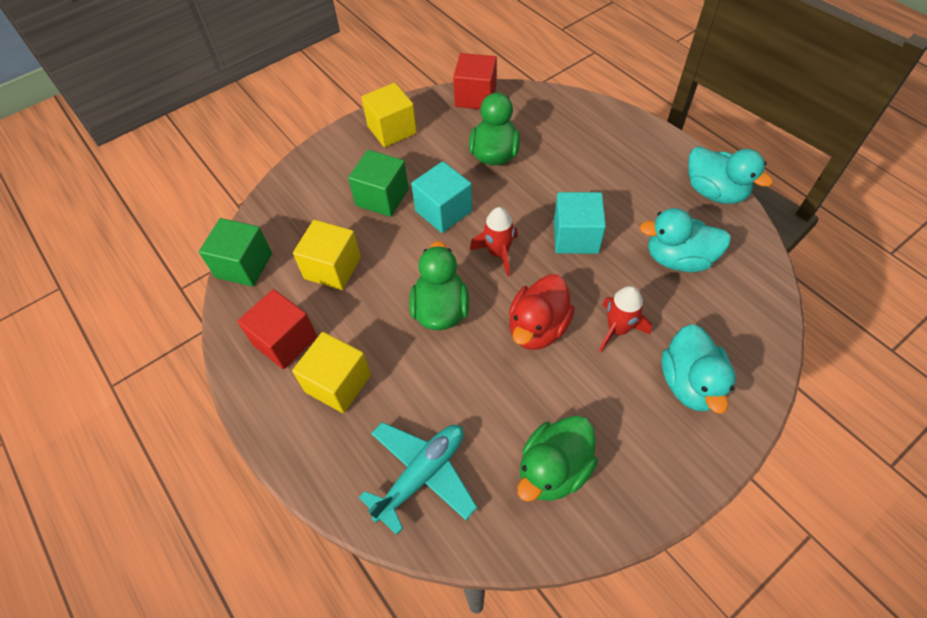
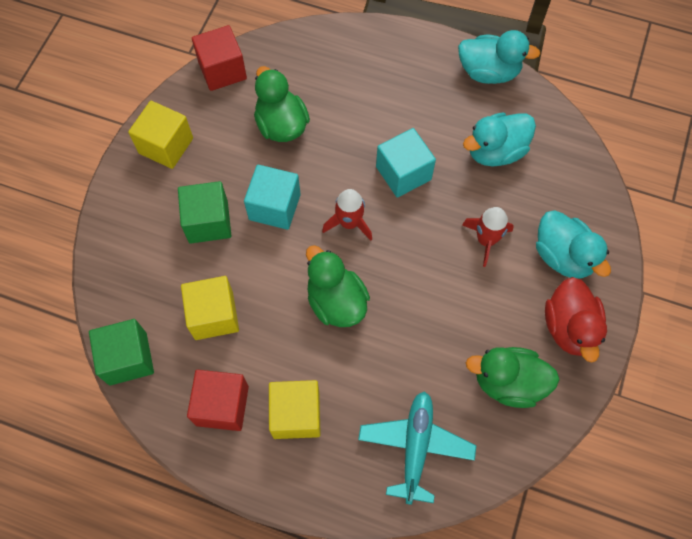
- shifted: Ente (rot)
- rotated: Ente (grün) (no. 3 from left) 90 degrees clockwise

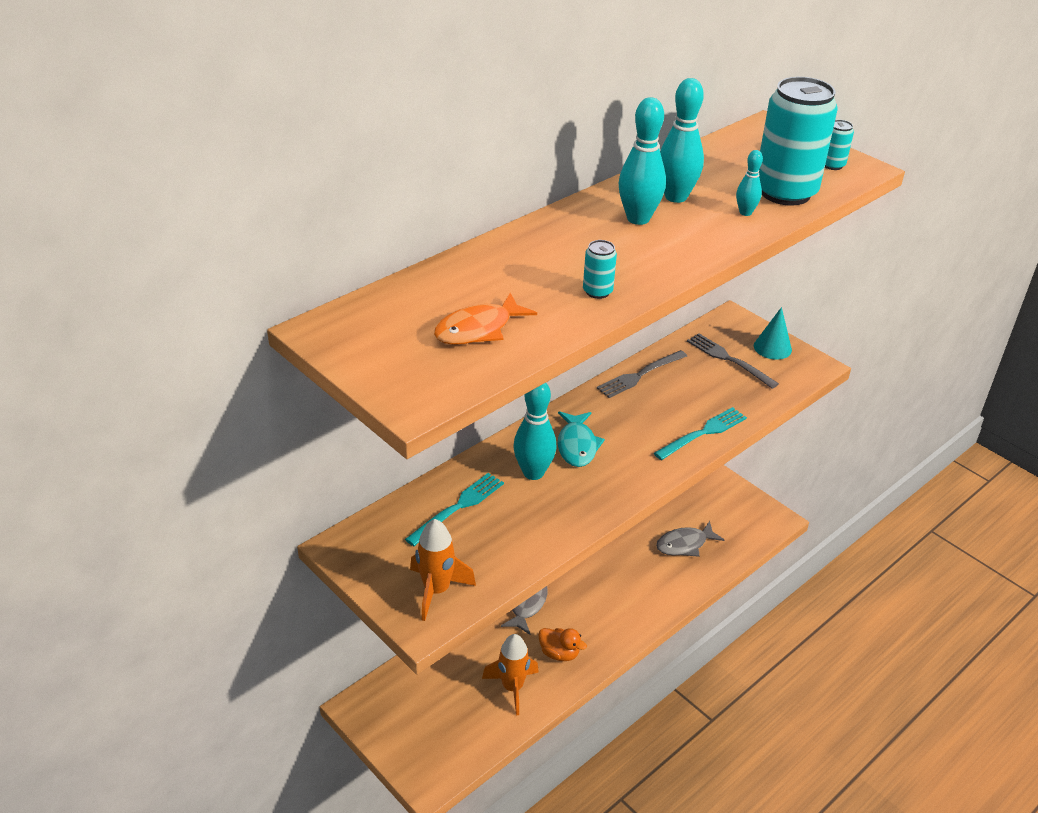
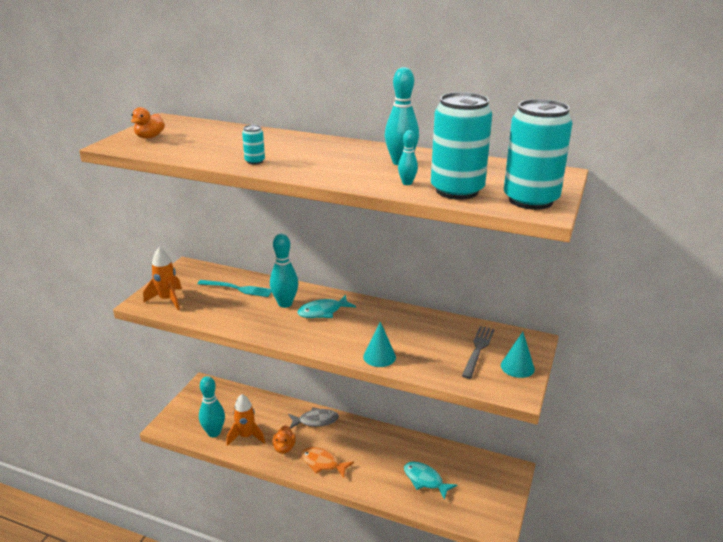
- shifted: Fisch (orange)
- gone: Gabel (grau) (no. 1 from left)
- shifted: Bowlingkegel (türkis) (no. 2 from left in the first image) to Bowlingkegel (türkis) (no. 1 from left)
- swapped: Gabel (türkis) (no. 2 from left) to Kegel (türkis) (no. 1 from left)
- repainted: Fisch (grau) (no. 2 from left) to Fisch (türkis) (no. 2 from left)
- scaled: Dose (türkis) (no. 3 from left) x2.40
- new: Ente (orange) (no. 1 from left)

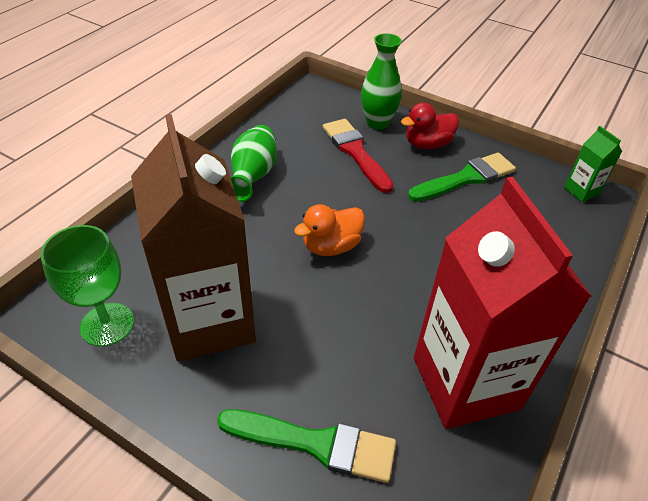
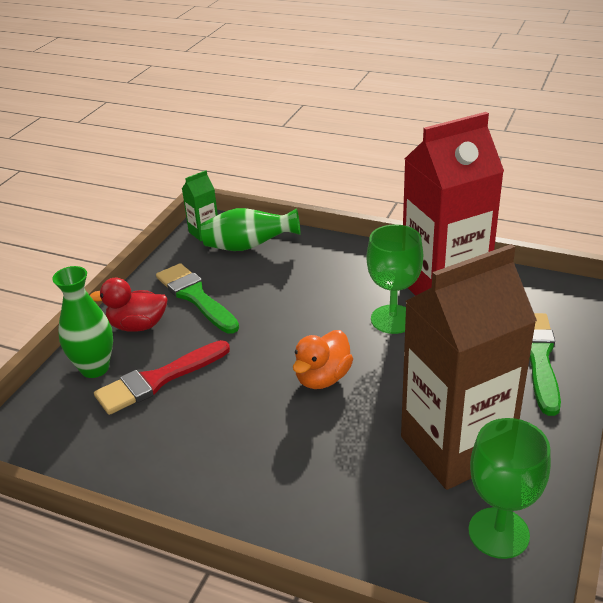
- shifted: Vase (grün) (no. 1 from left in the first image) to Vase (grün) (no. 2 from left)
- rotated: Ente (orange) 75 degrees clockwise
- rotated: Ente (rot) 120 degrees clockwise
- new: Kelch (grün) (no. 1 from left)

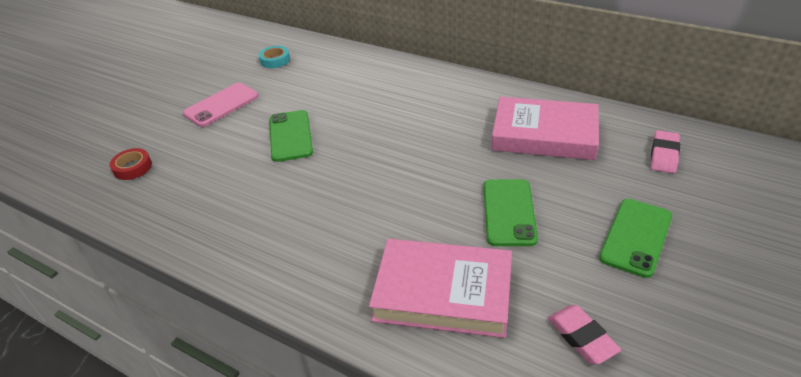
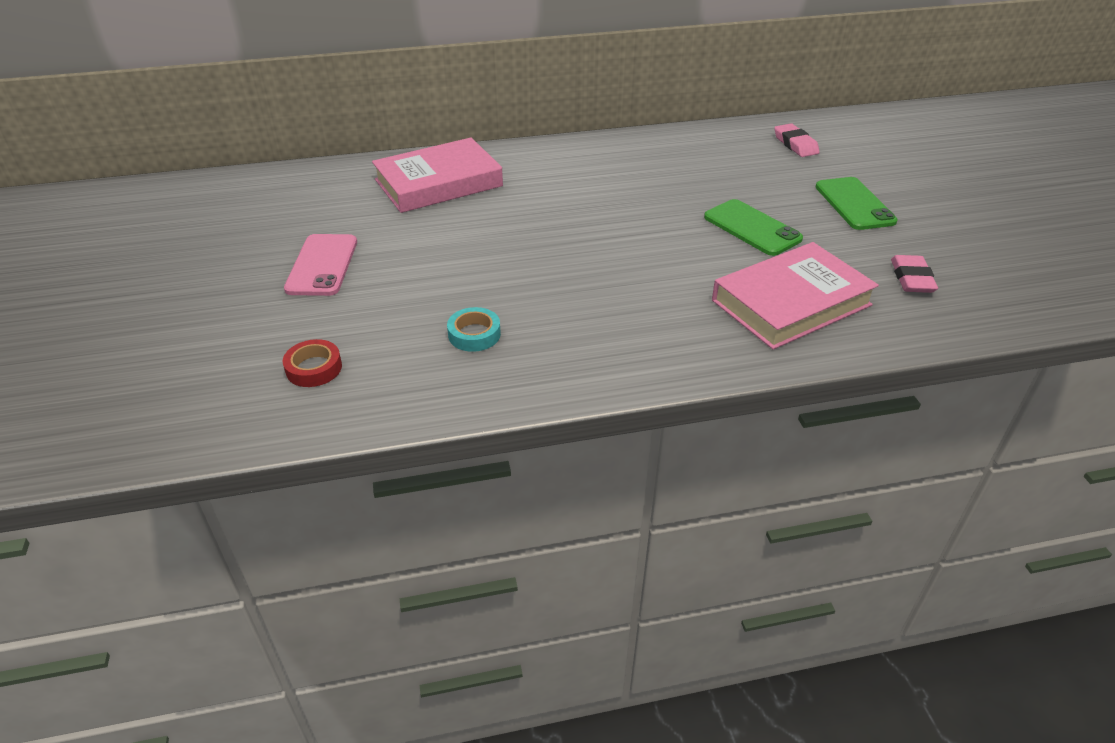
- shifted: Klebeband (türkis)
- gone: Handy (grün) (no. 1 from left)
- shifted: Buch (rosa) (no. 2 from left in the first image) to Buch (rosa) (no. 1 from left)
- rotated: Radiergummi (rosa) (no. 1 from left in the first image) 75 degrees clockwise

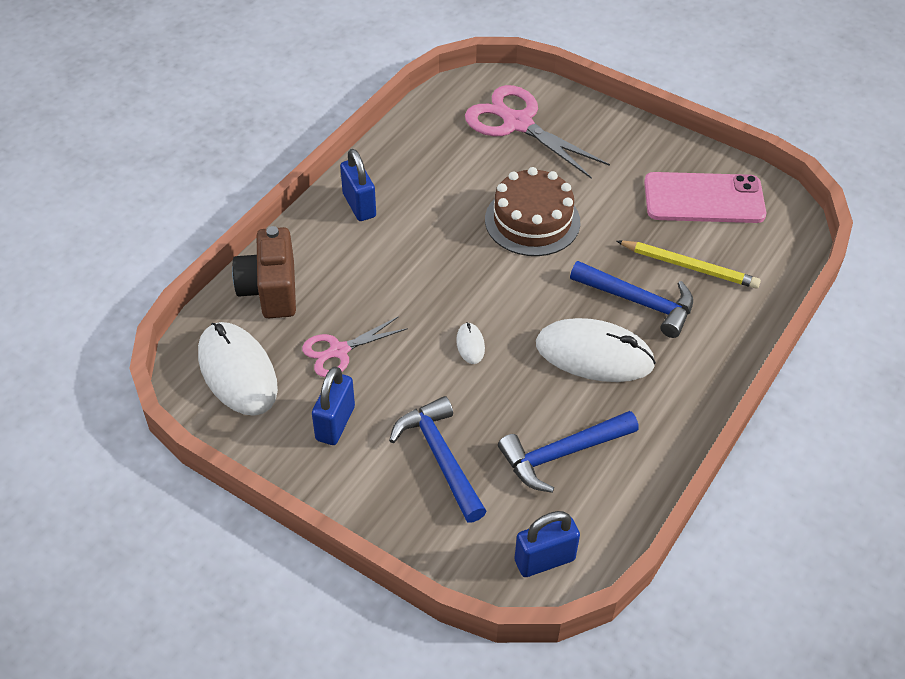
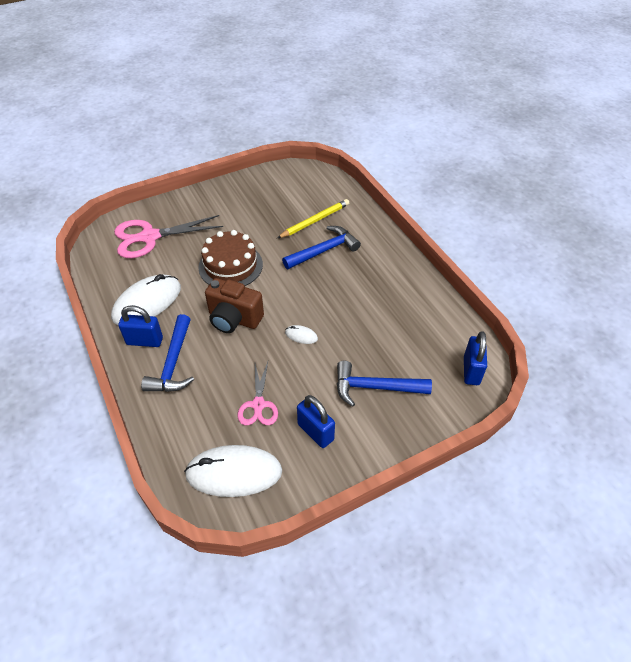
- shifted: Kamera (braun)
- shifted: Hammer (blau) (no. 2 from left in the first image) to Hammer (blau) (no. 1 from left)
- shifted: Computermaus (weiß) (no. 3 from left in the first image) to Computermaus (weiß) (no. 1 from left)
- gone: Handy (rosa)

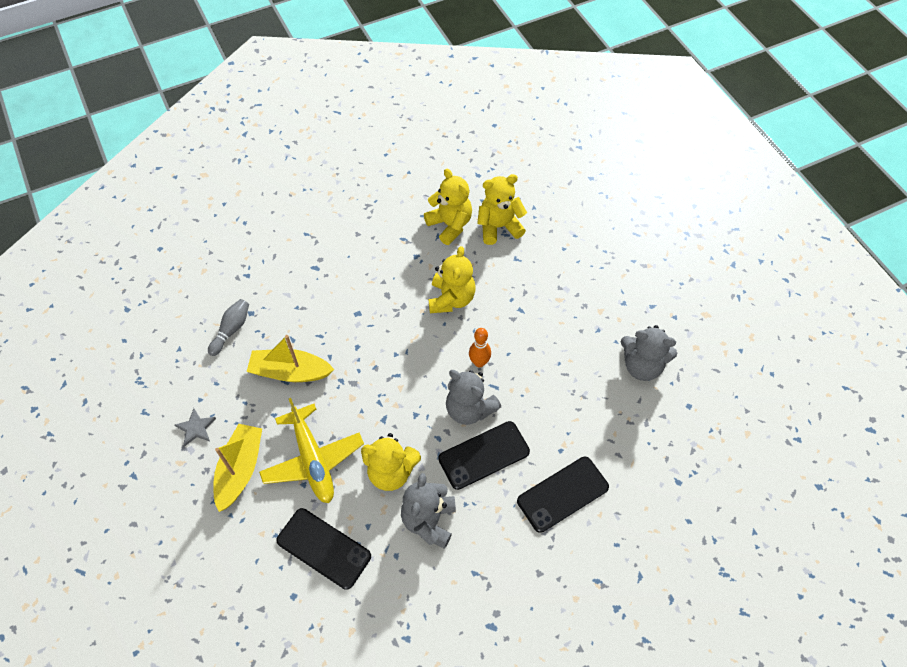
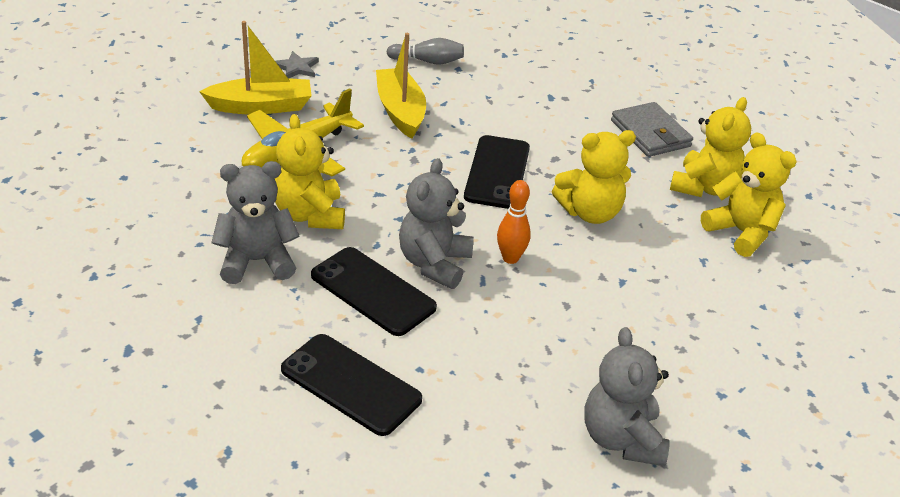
- shifted: Handy (schwarz) (no. 1 from left in the first image) to Handy (schwarz) (no. 3 from left)
- new: Geldbörse (grau)

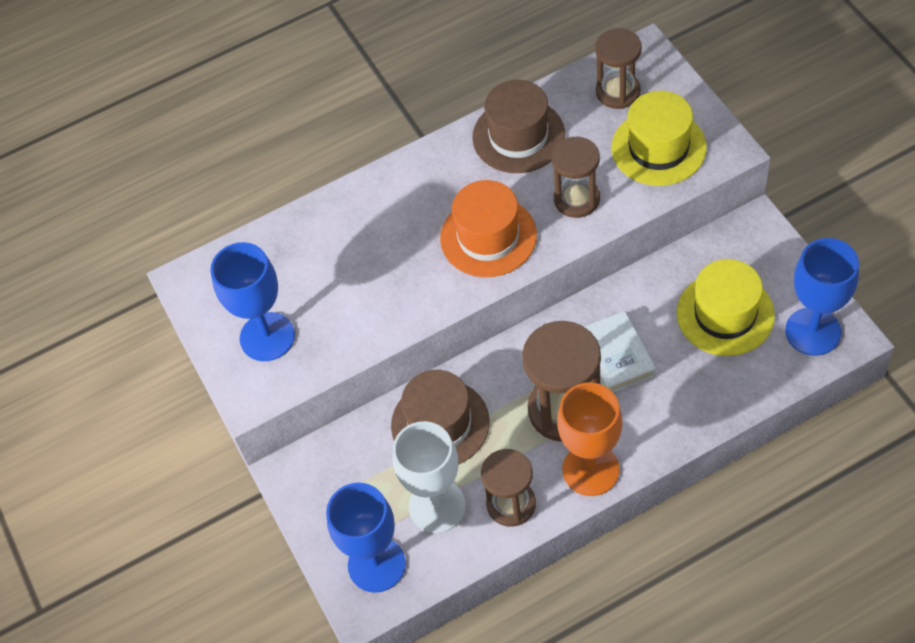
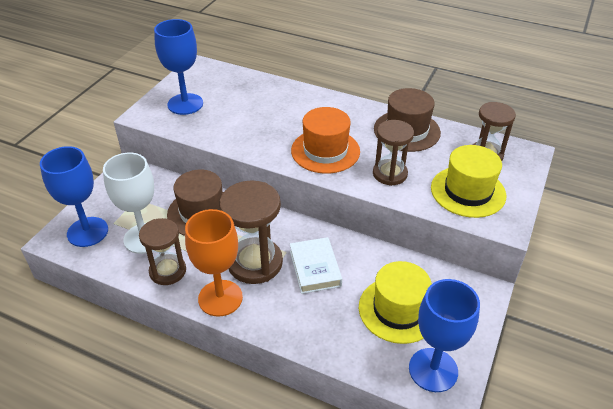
- rotated: Buch (weiß) 45 degrees counterclockwise

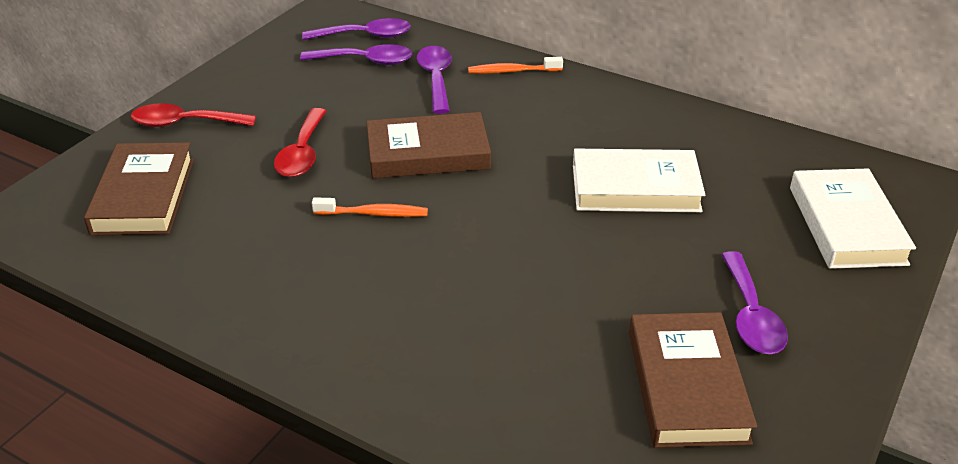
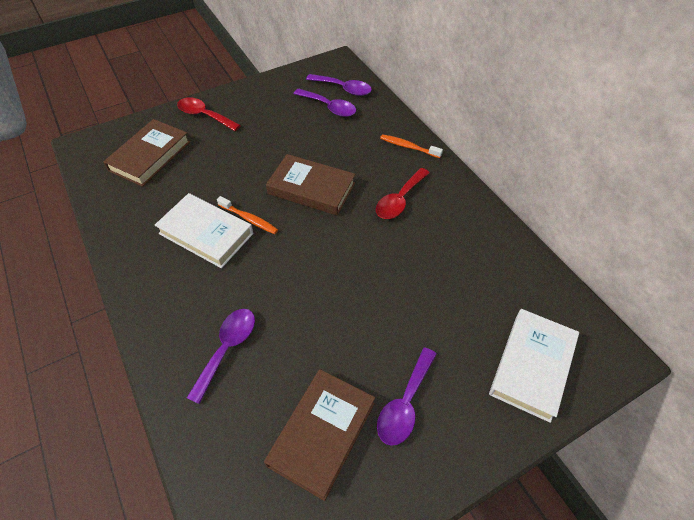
- shifted: Löffel (rot) (no. 2 from left)
- shifted: Löffel (lila) (no. 3 from left in the first image) to Löffel (lila) (no. 1 from left)
- shifted: Buch (weiß) (no. 1 from left)

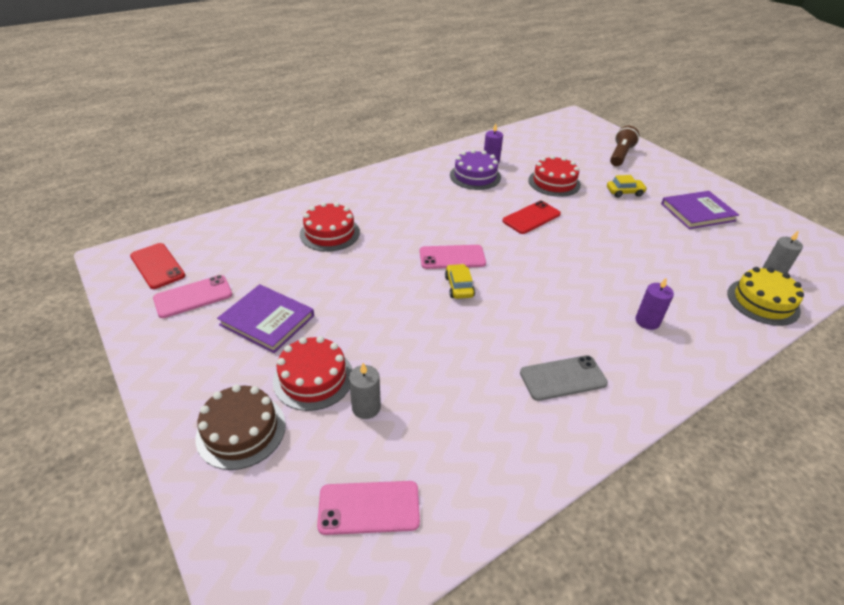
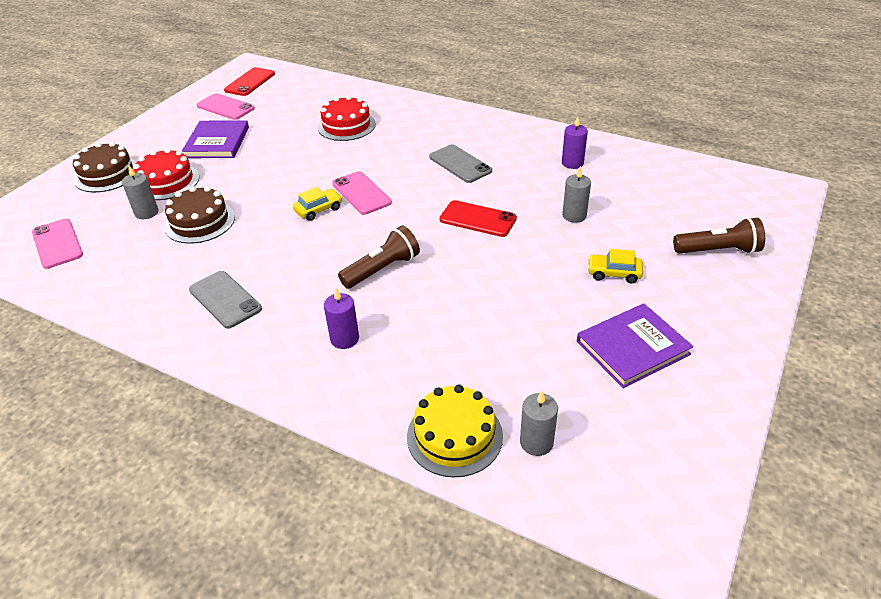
- gone: Kuchen (lila)
- swapped: Kuchen (rot) (no. 3 from left) to Kerze (grau) (no. 3 from left)
- rotated: Auto (gelb) (no. 2 from left) 135 degrees clockwise
- rotated: Buch (lila) (no. 2 from left) 75 degrees counterclockwise
- new: Kuchen (braun) (no. 2 from left)
- new: Taschenlampe (braun) (no. 1 from left)
- new: Handy (grau) (no. 2 from left)

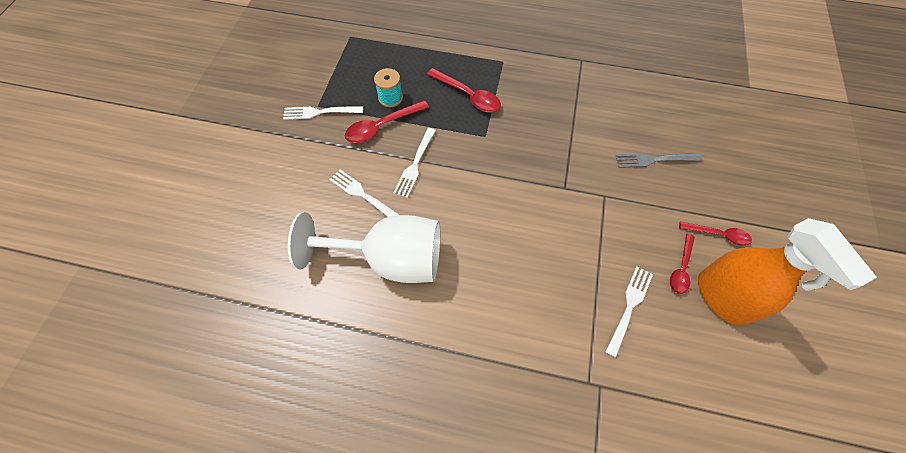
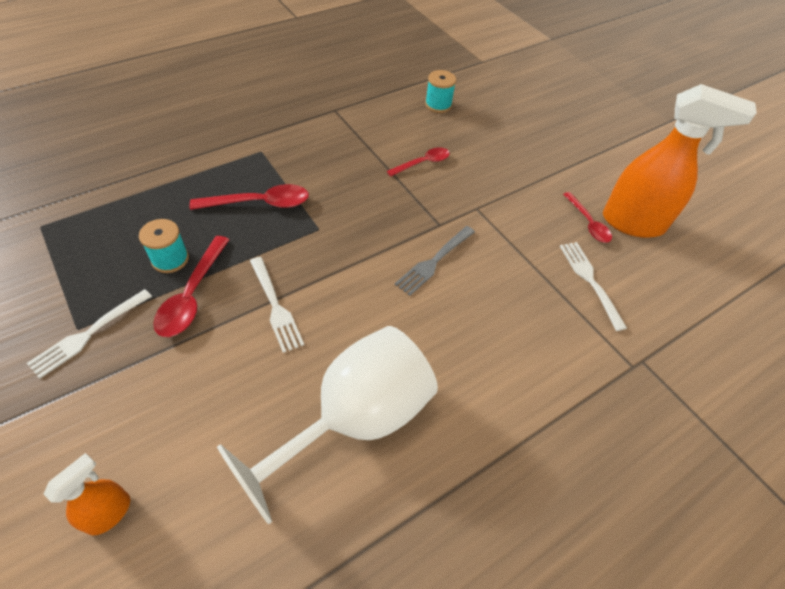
- gone: Gabel (weiß) (no. 2 from left)
- shifted: Gabel (grau)
- shifted: Löffel (rot) (no. 4 from left in the first image) to Löffel (rot) (no. 3 from left)
- new: Sprühflasche (orange) (no. 1 from left)
- new: Garnrolle (türkis) (no. 2 from left)

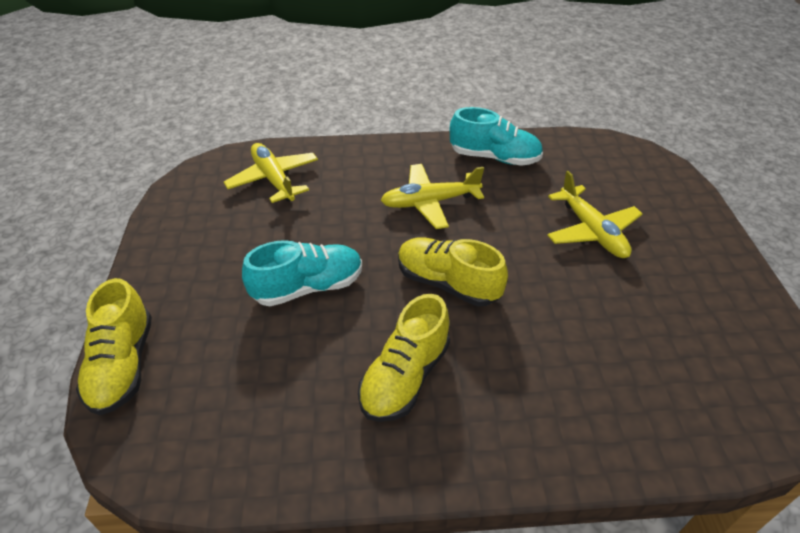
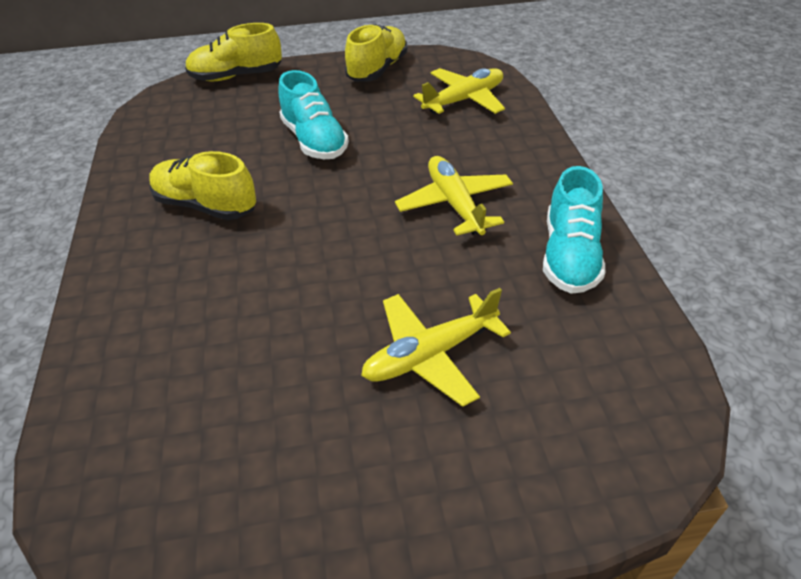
- shifted: Schuh (gelb) (no. 3 from left)

